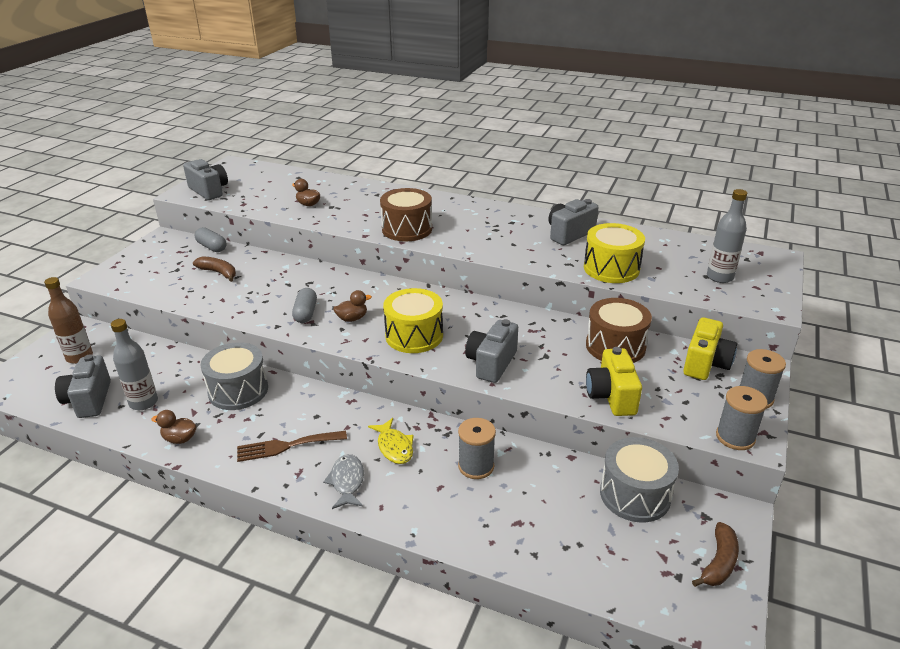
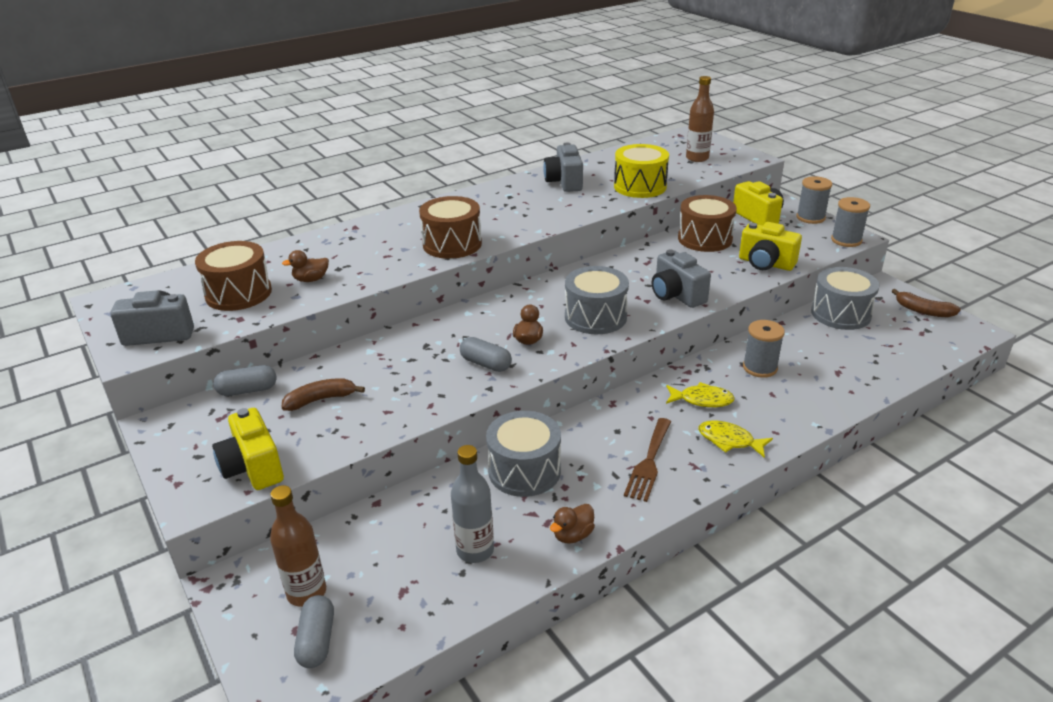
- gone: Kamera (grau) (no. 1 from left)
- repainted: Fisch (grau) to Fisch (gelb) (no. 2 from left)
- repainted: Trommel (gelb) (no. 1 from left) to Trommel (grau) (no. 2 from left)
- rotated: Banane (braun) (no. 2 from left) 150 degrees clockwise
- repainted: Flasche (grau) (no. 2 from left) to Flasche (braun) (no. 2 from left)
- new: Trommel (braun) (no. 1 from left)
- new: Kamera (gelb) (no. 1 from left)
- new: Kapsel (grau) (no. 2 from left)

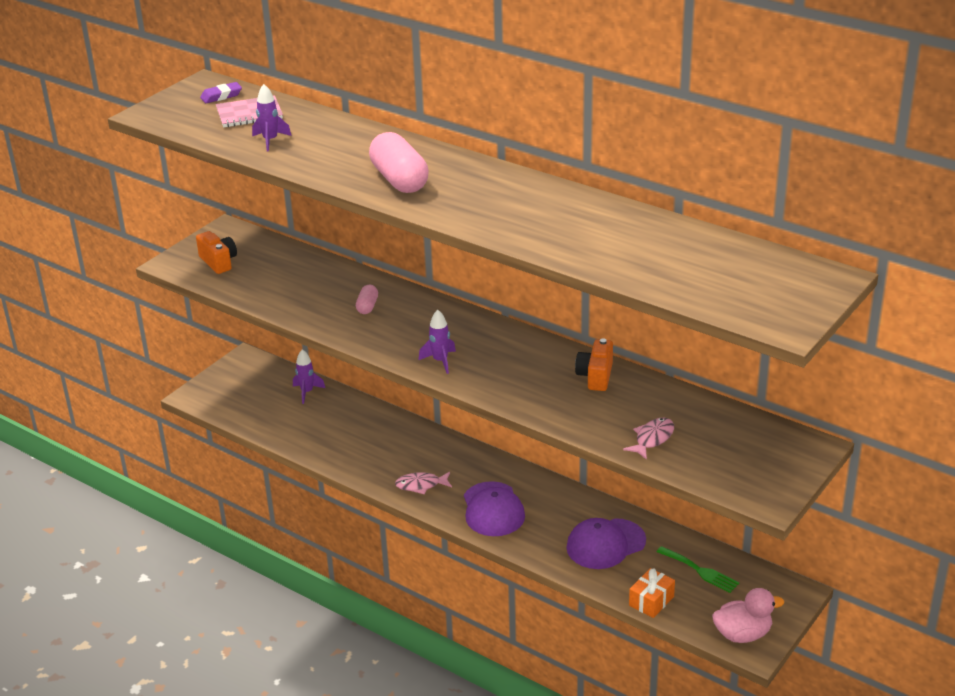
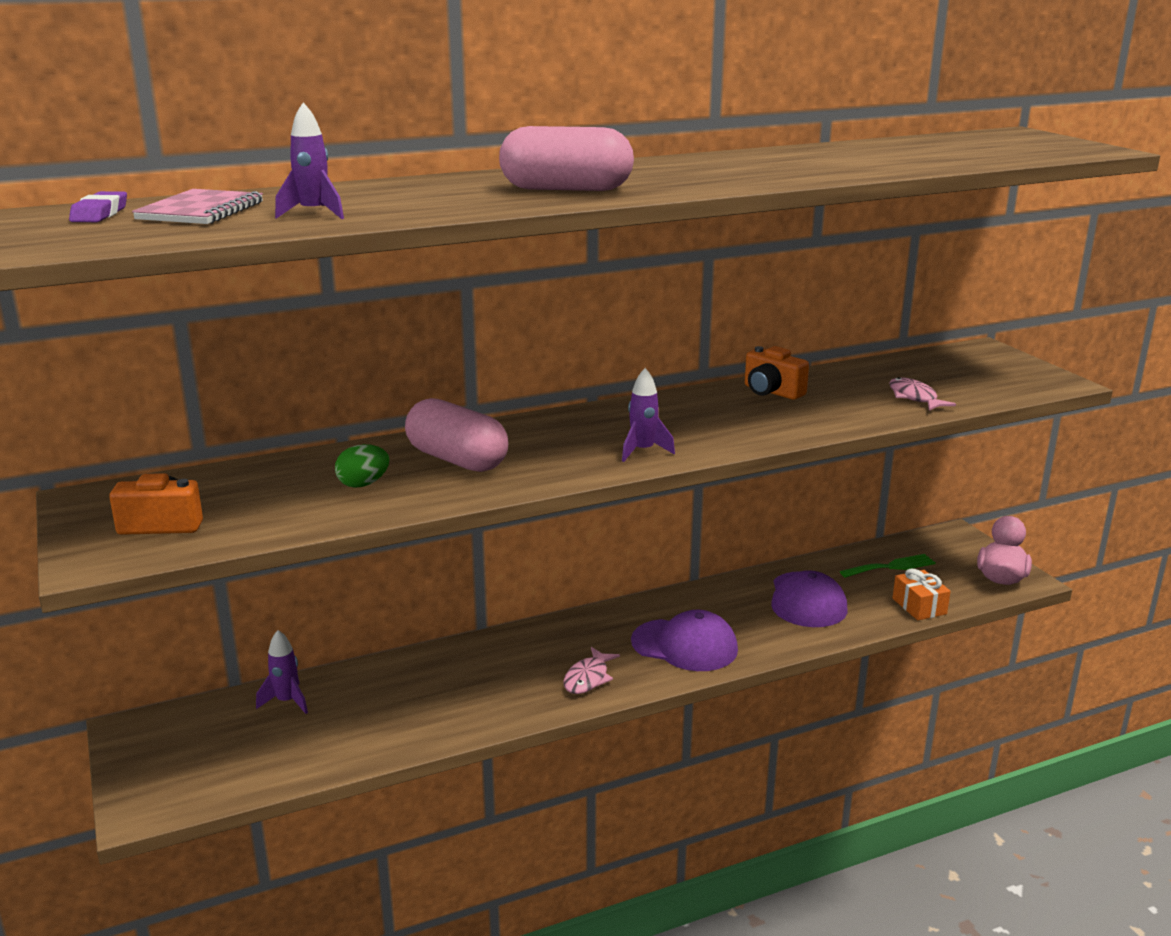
- scaled: Kapsel (rosa) (no. 1 from left) x2.03
- new: Ei (grün)

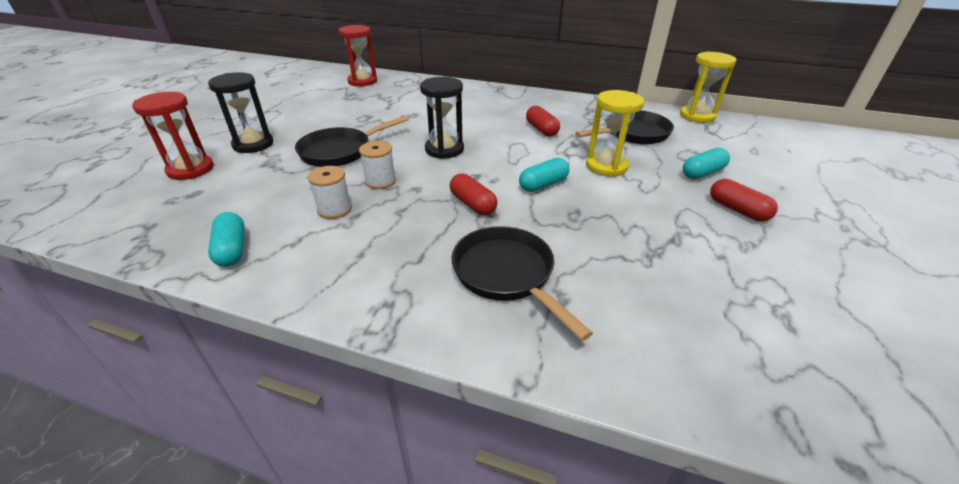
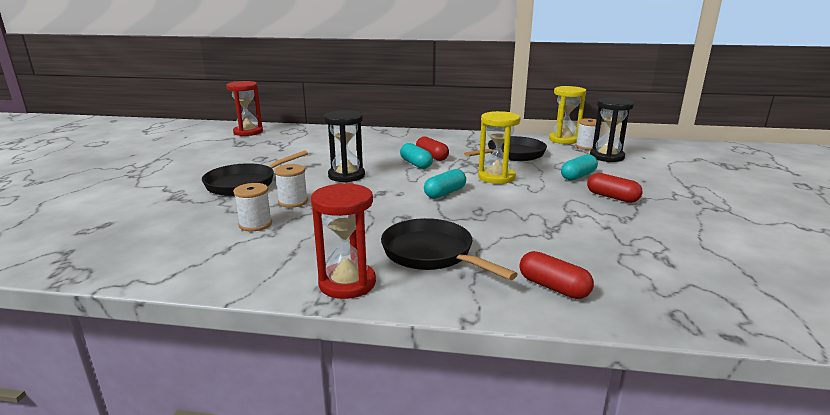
- shifted: Sanduhr (rot) (no. 1 from left in the first image) to Sanduhr (rot) (no. 2 from left)
- shifted: Sanduhr (schwarz) (no. 1 from left in the first image) to Sanduhr (schwarz) (no. 2 from left)
- shifted: Kapsel (türkis) (no. 1 from left)
- shifted: Kapsel (rot) (no. 1 from left in the first image) to Kapsel (rot) (no. 2 from left)
- new: Garnrolle (weiß) (no. 3 from left)

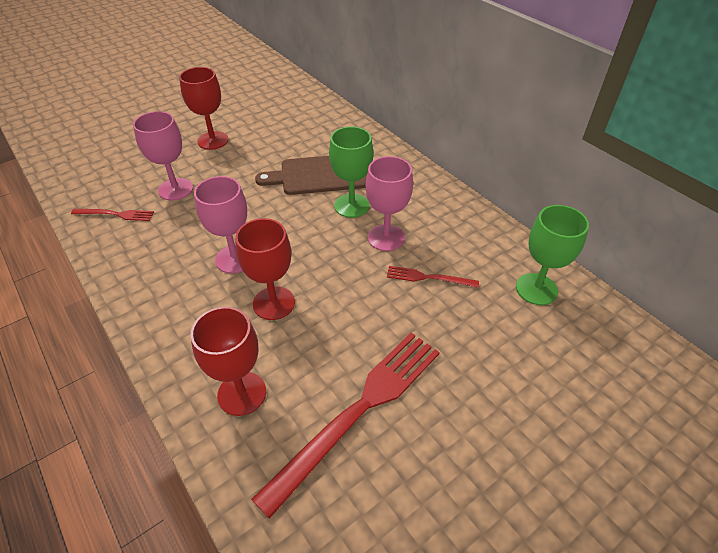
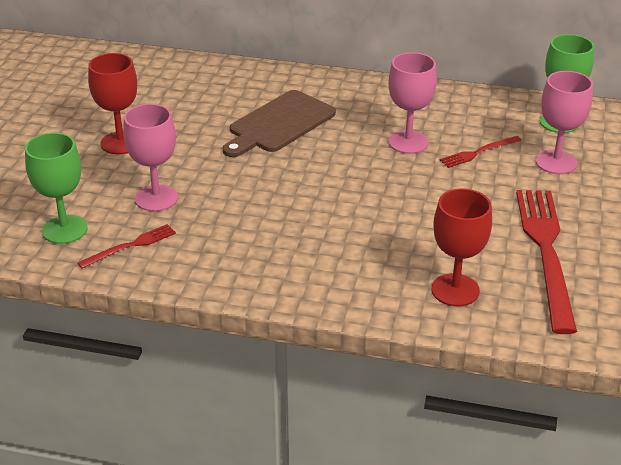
- shifted: Kelch (rosa) (no. 2 from left in the first image) to Kelch (rosa) (no. 3 from left)
- gone: Kelch (rot) (no. 3 from left)
- shifted: Kelch (grün) (no. 1 from left)

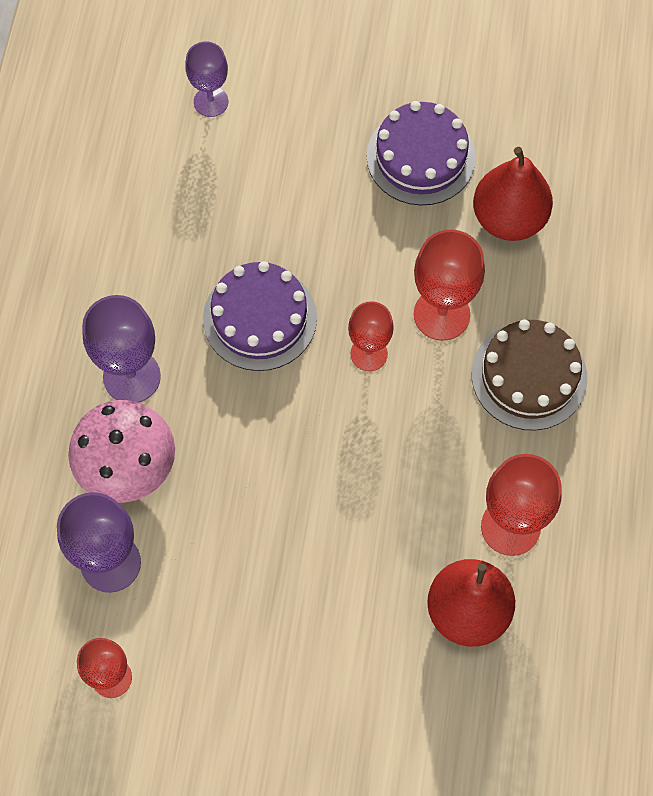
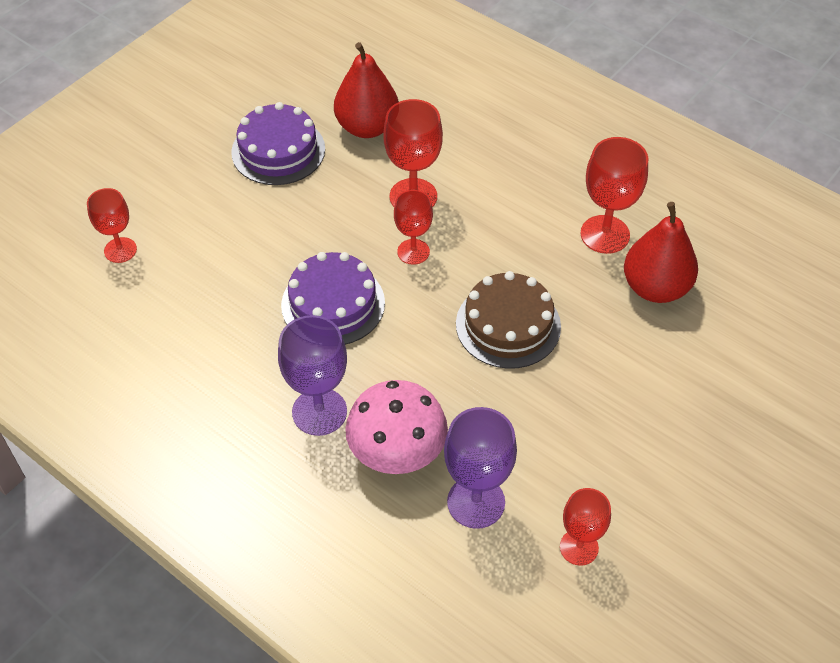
- repainted: Kelch (lila) (no. 3 from left) to Kelch (rot) (no. 1 from left)
- shifted: Kuchen (braun)

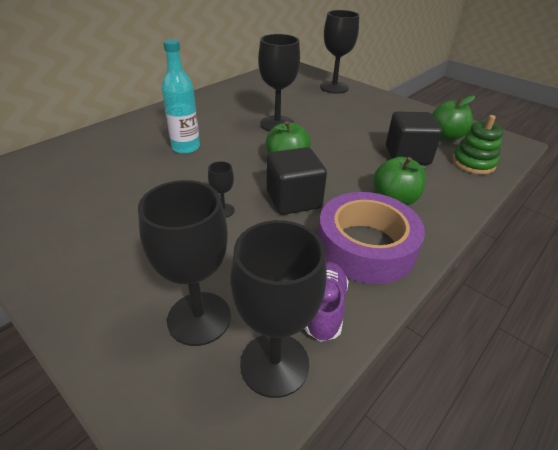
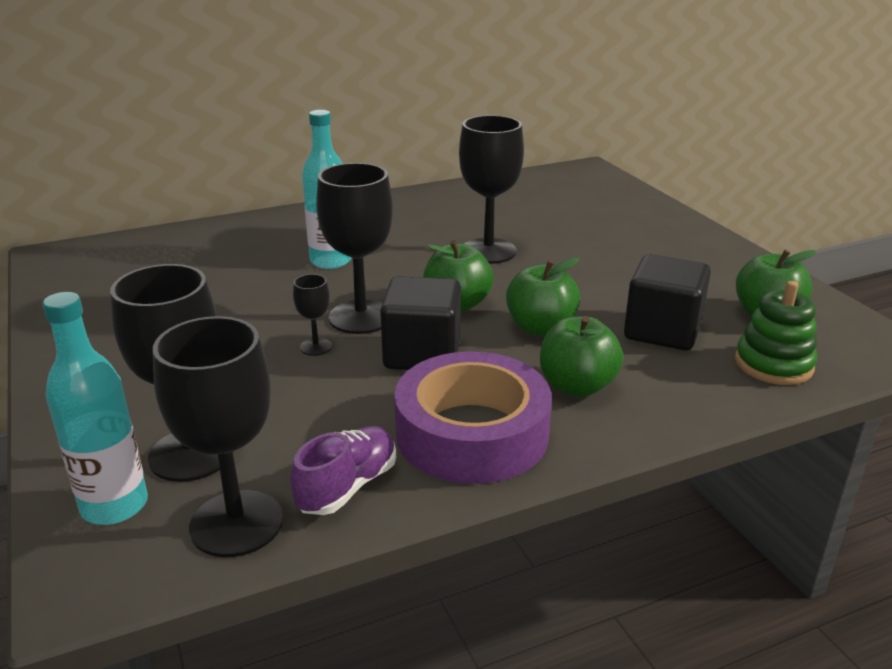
- shifted: Kelch (schwarz) (no. 5 from left in the first image) to Kelch (schwarz) (no. 4 from left)
- new: Flasche (türkis) (no. 1 from left)
- new: Apfel (grün) (no. 2 from left)

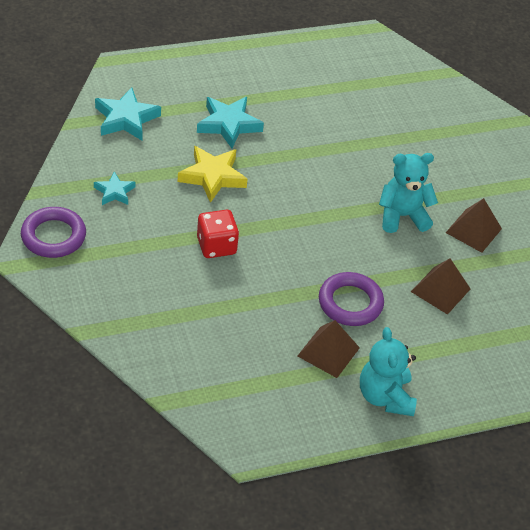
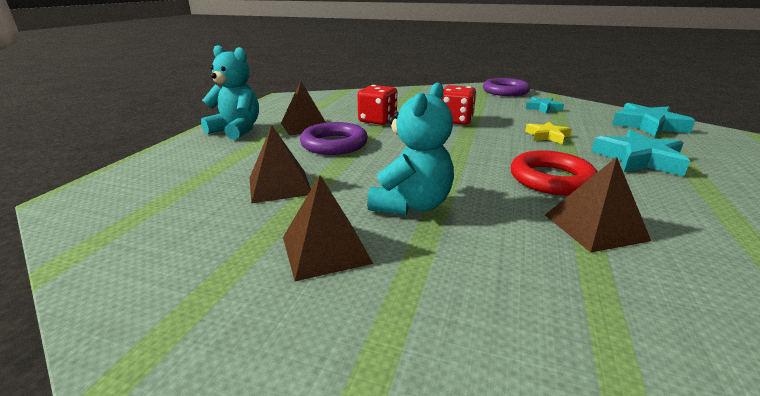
- scaled: Stern (gelb) x0.59
- new: Spielwürfel (rot) (no. 1 from left)
- new: Ring (rot)
- new: Pyramide (braun) (no. 4 from left)

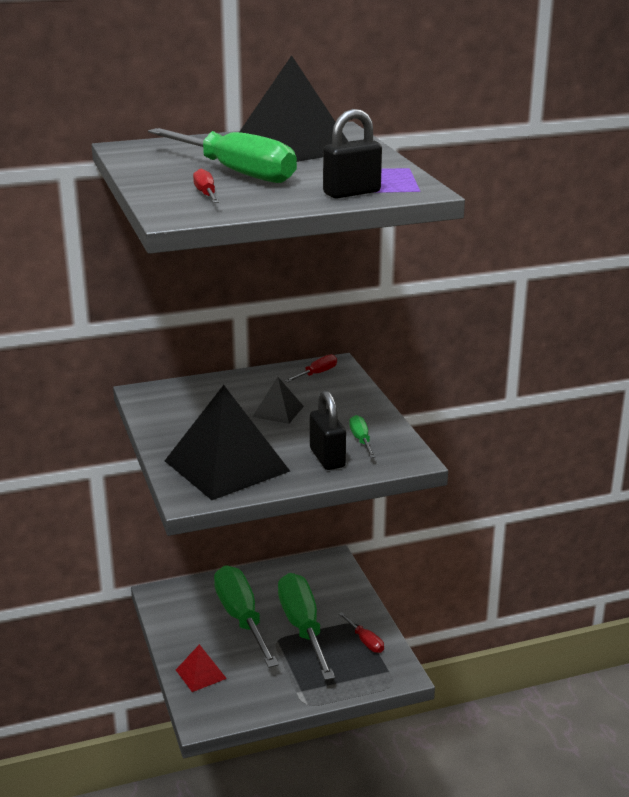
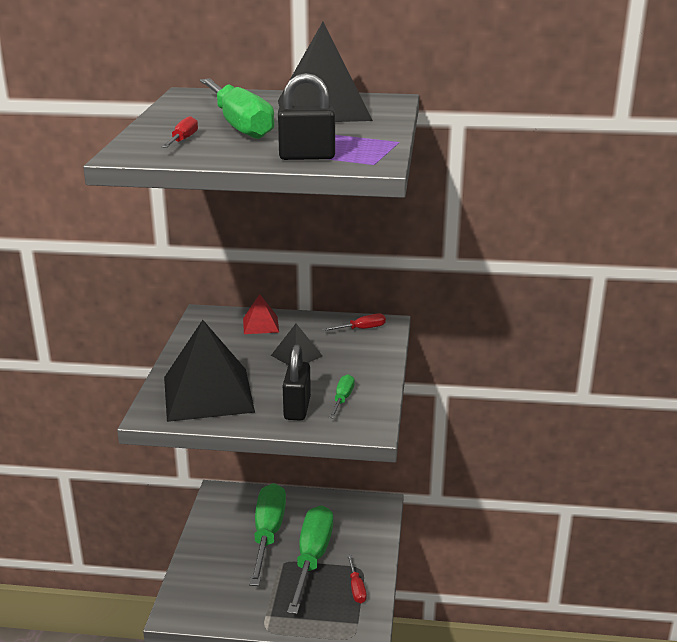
- shifted: Pyramide (rot)

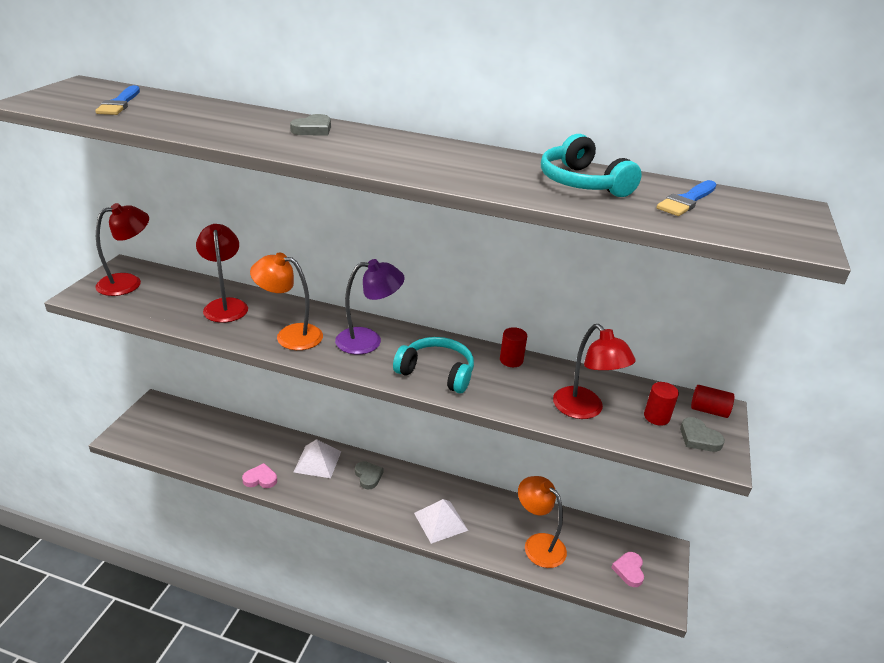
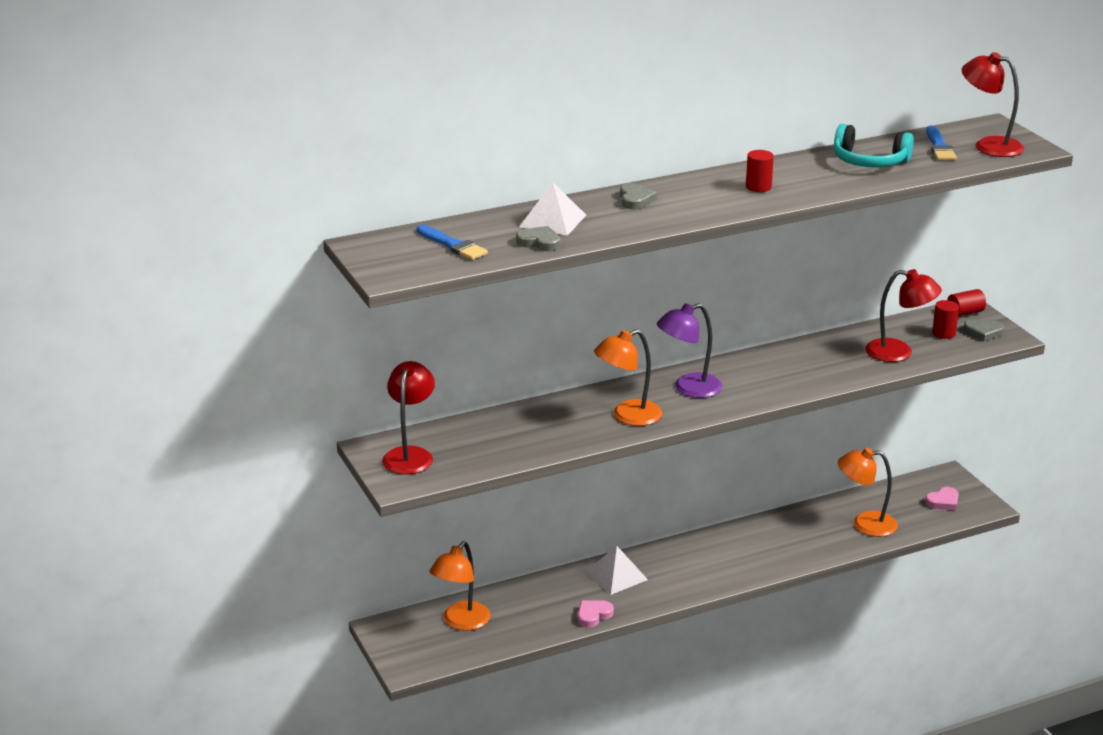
- shifted: Lampe (rot) (no. 2 from left in the first image) to Lampe (rot) (no. 3 from left)
- rotated: Lampe (lila) 150 degrees counterclockwise
- shifted: Herz (grau) (no. 2 from left in the first image) to Herz (grau) (no. 1 from left)
- gone: Kopfhörer (türkis) (no. 1 from left)
- shifted: Pyramide (weiß) (no. 2 from left in the first image) to Pyramide (weiß) (no. 1 from left)
- shifted: Vollzylinder (rot) (no. 1 from left)
- rotated: Herz (rosa) (no. 2 from left) 90 degrees counterclockwise
- new: Lampe (orange) (no. 1 from left)

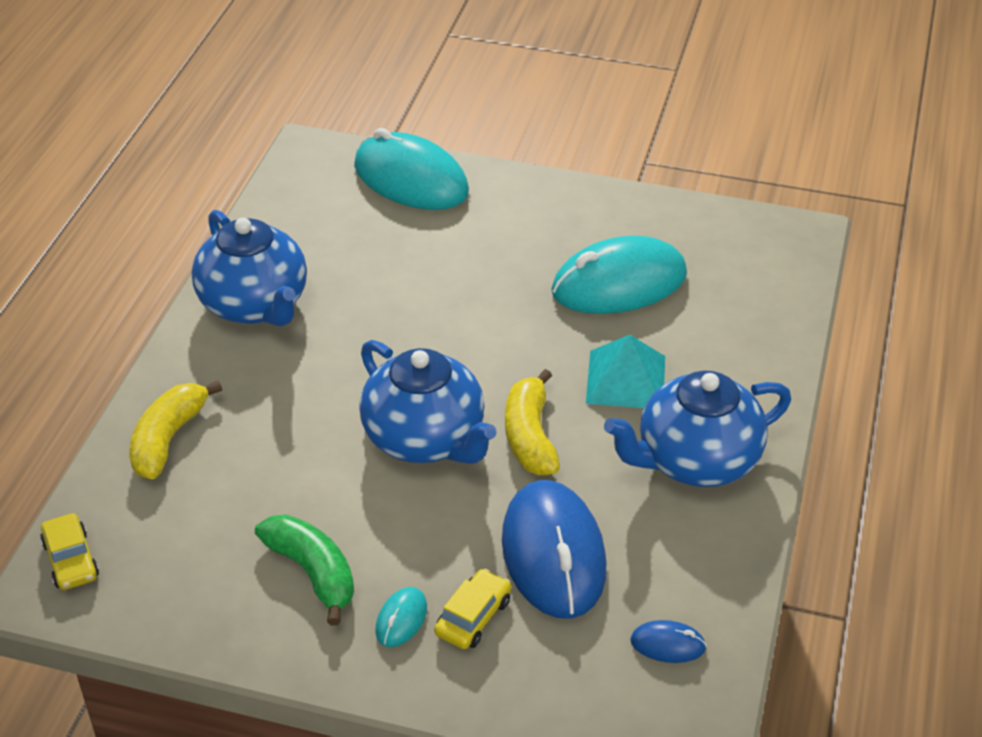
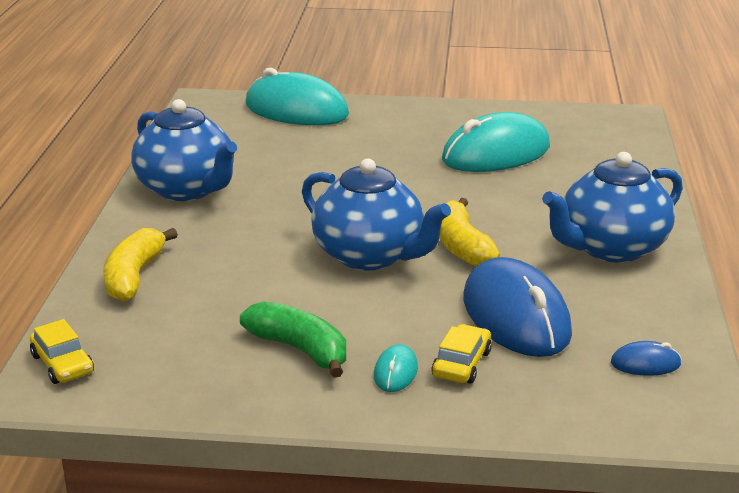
- gone: Pyramide (türkis)

